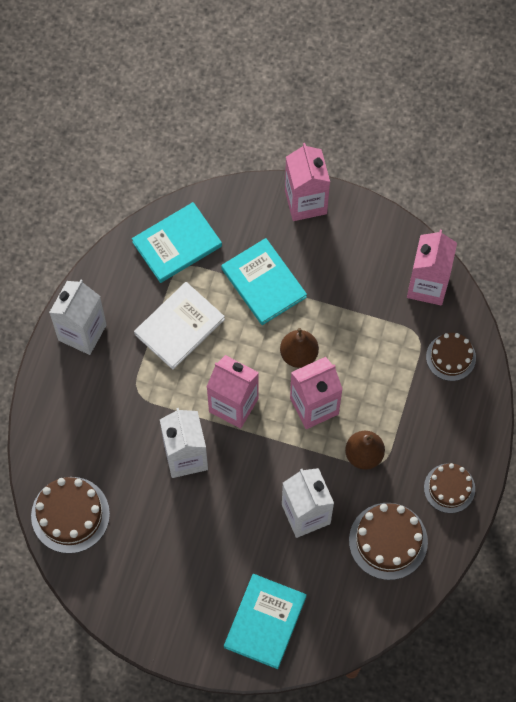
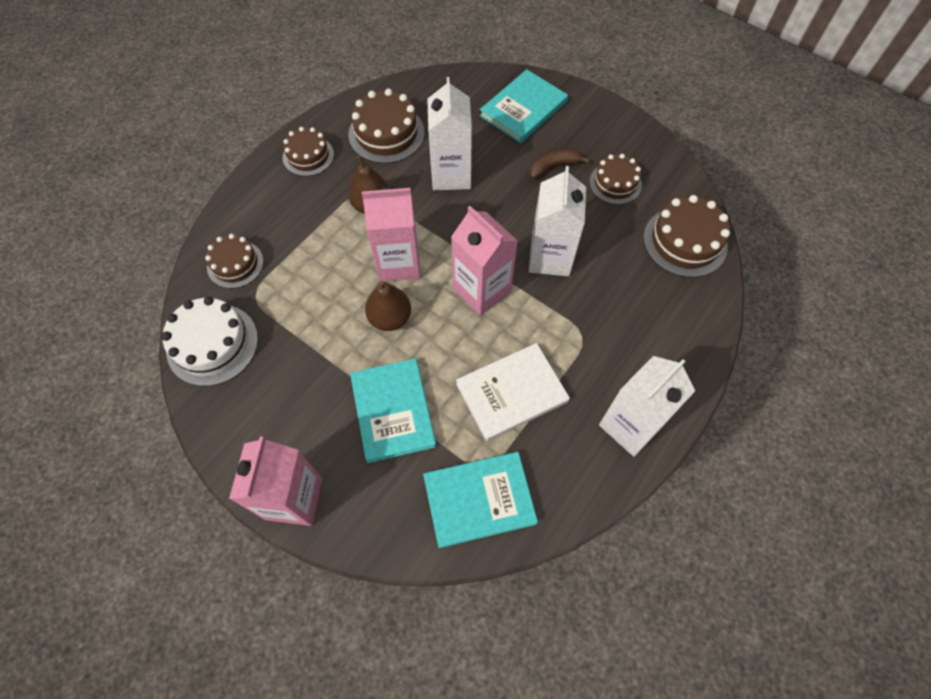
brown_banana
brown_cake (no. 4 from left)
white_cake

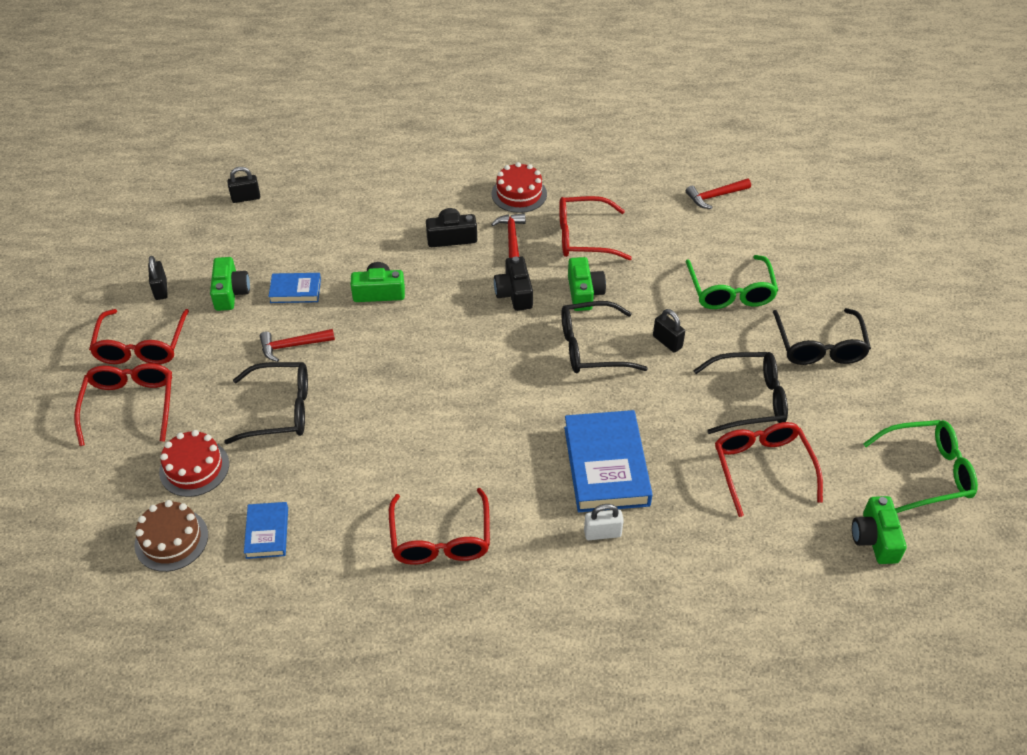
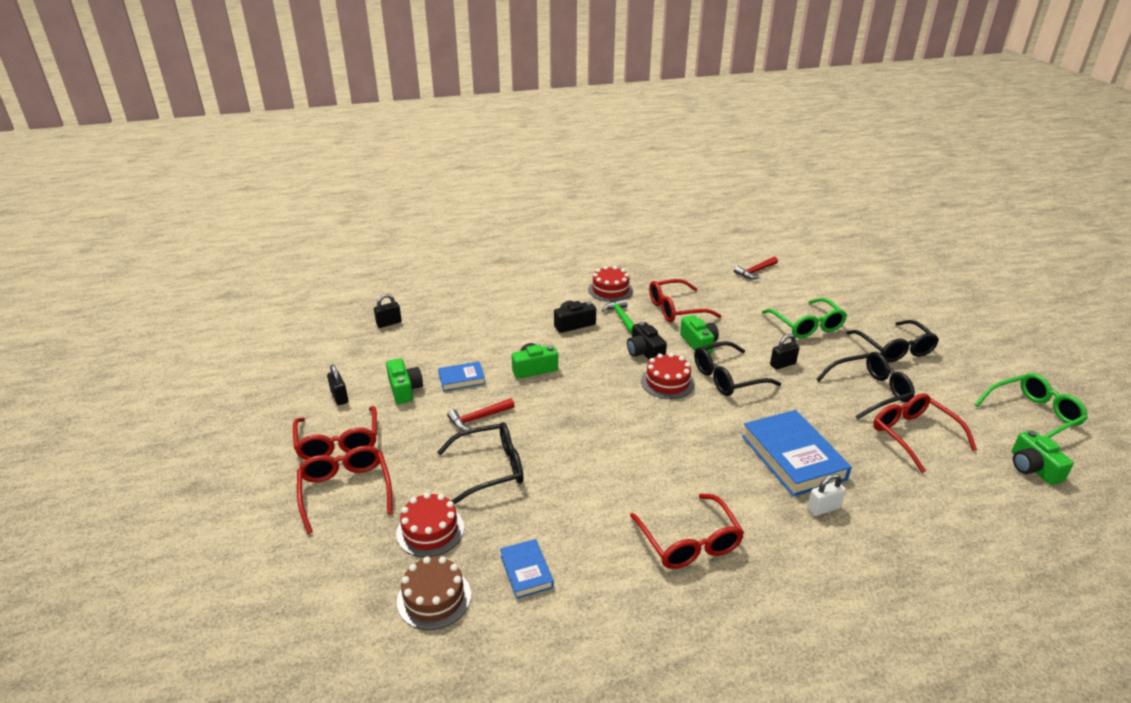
red_cake (no. 3 from left)
green_hammer
black_padlock (no. 3 from left)

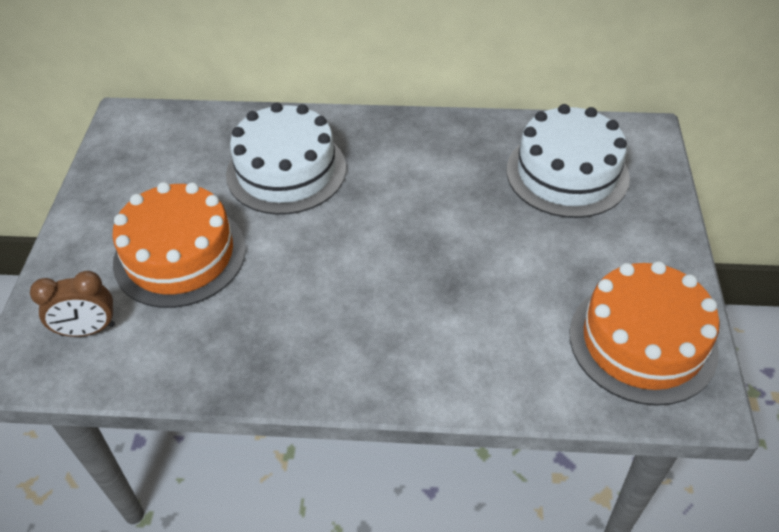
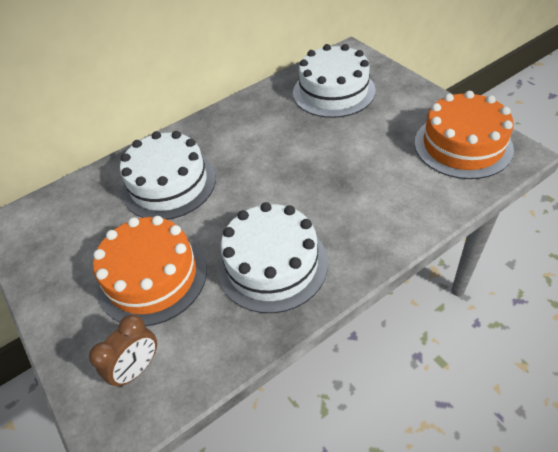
white_cake (no. 2 from left)

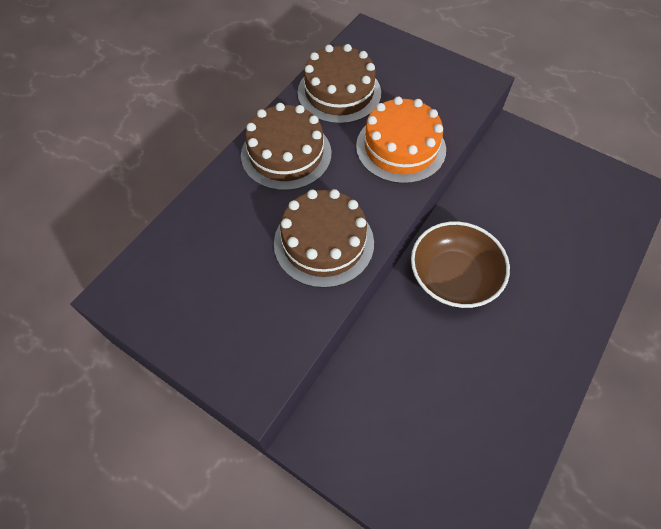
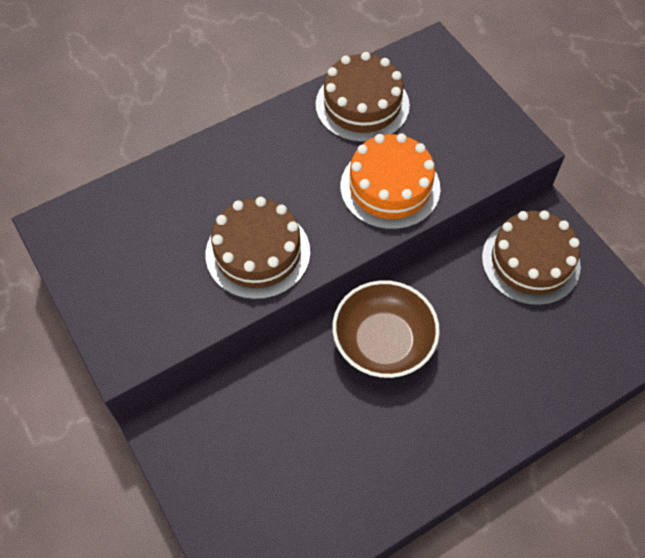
brown_cake (no. 3 from left)

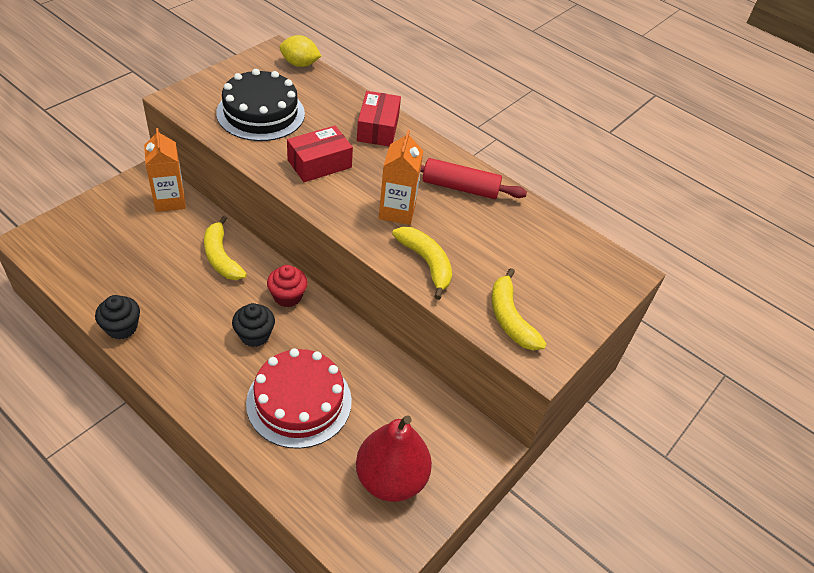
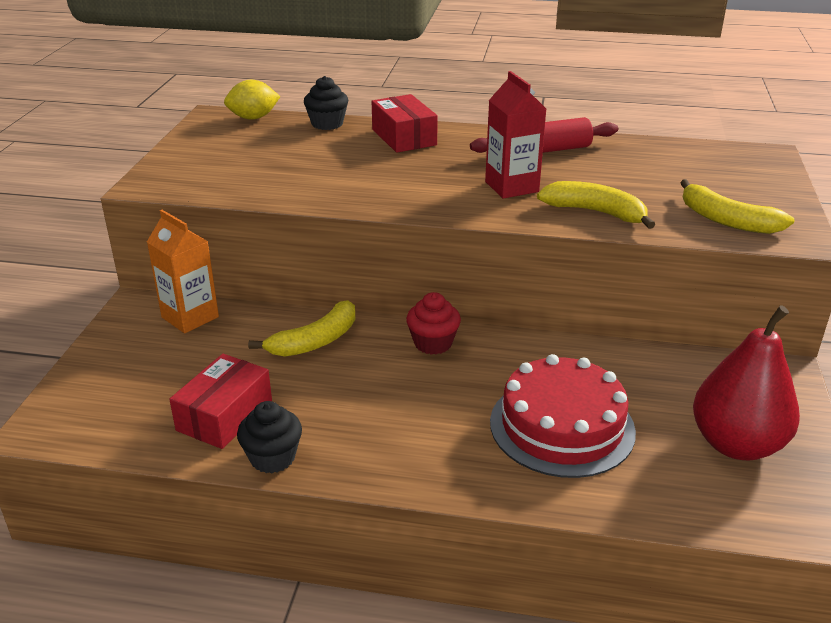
black_cake
black_cupcake (no. 2 from left)
red_box (no. 1 from left)
red_carton
yellow_banana (no. 1 from left)

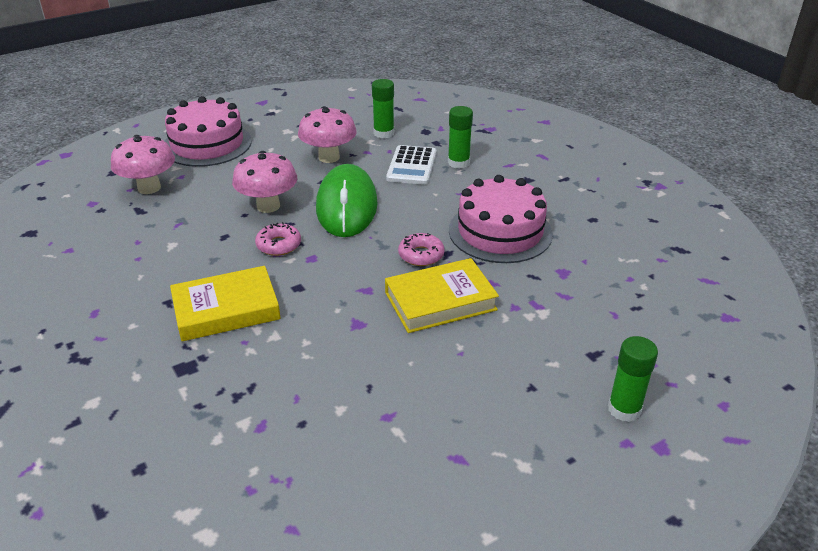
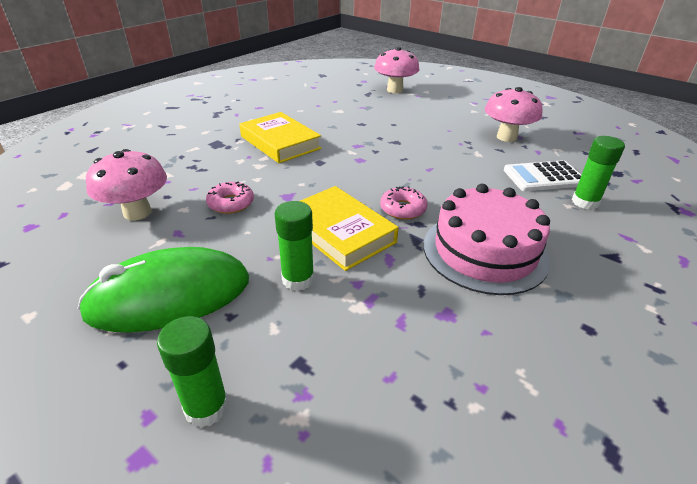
pink_cake (no. 1 from left in the first image)
pink_mushroom (no. 1 from left)
pink_donut (no. 1 from left)
green_mouse
green_glue_stick (no. 2 from left)

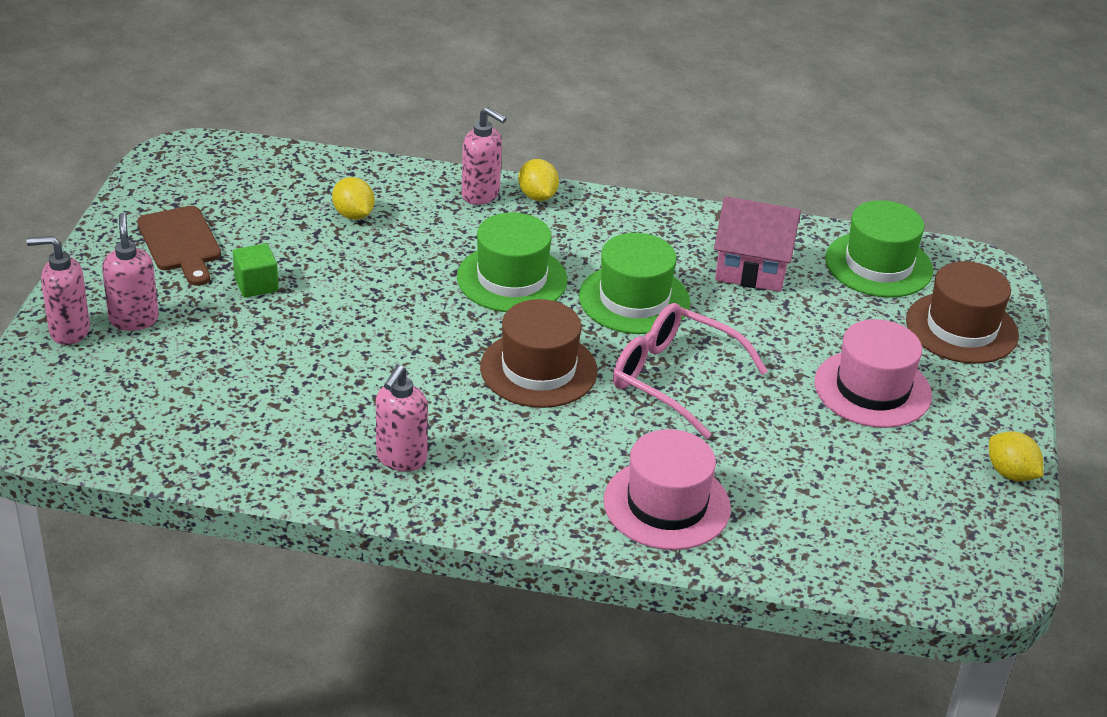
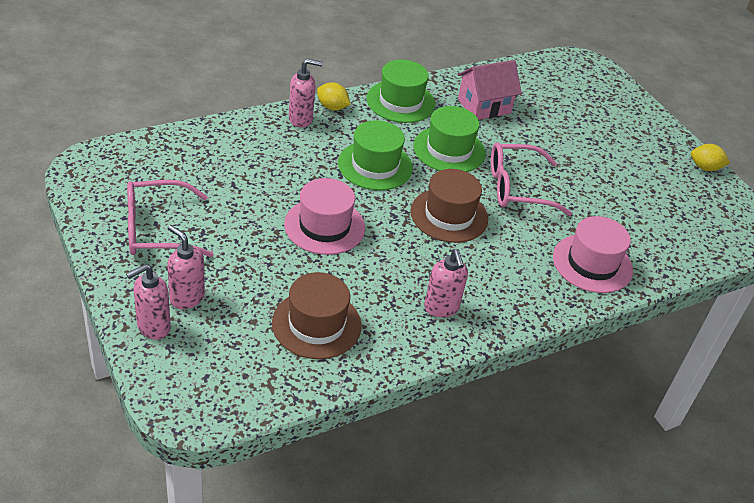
green_cube
yellow_lemon (no. 1 from left in the first image)
pink_hat (no. 1 from left)
green_hat (no. 2 from left)
brown_hat (no. 1 from left)
pink_glasses (no. 1 from left)

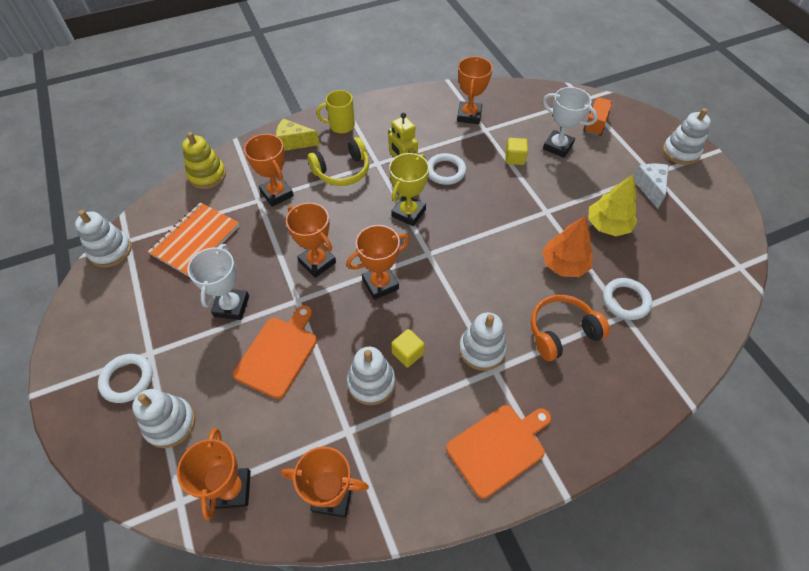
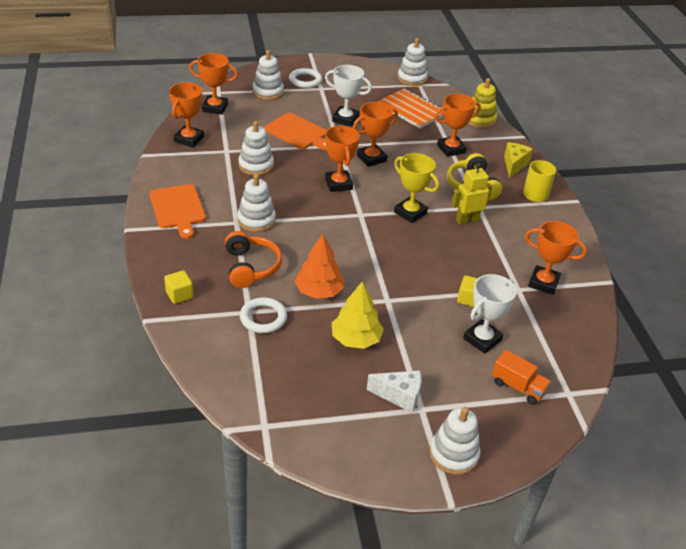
white_ring (no. 2 from left in the first image)
yellow_cube (no. 1 from left)

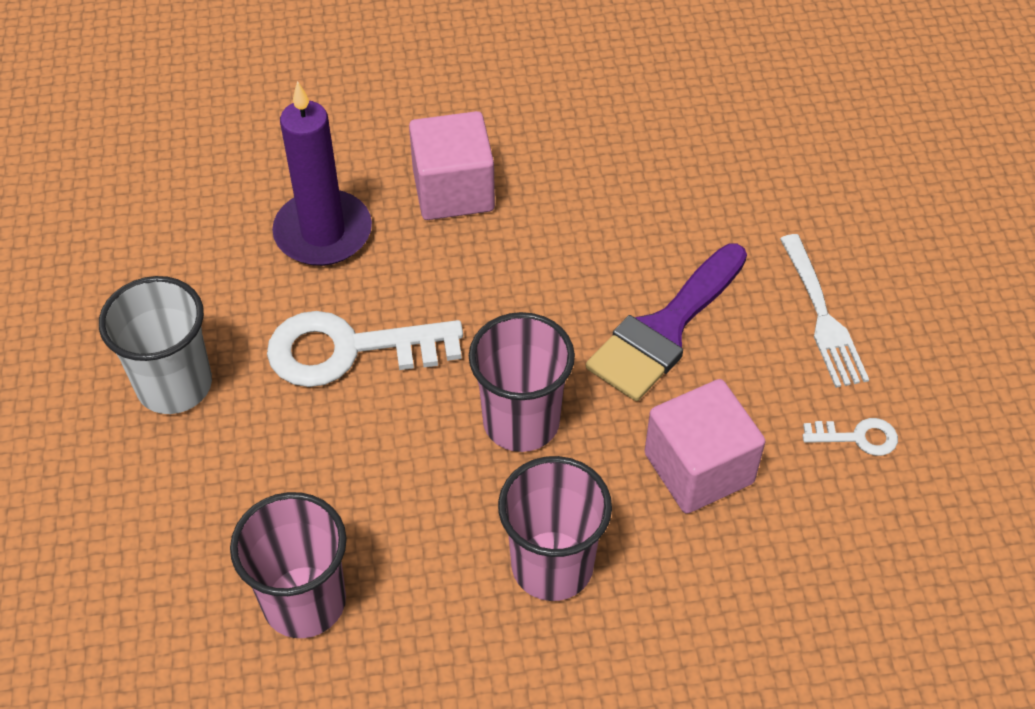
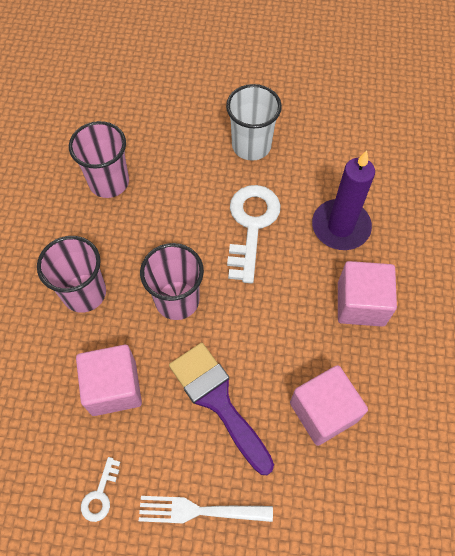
pink_cube (no. 2 from left)

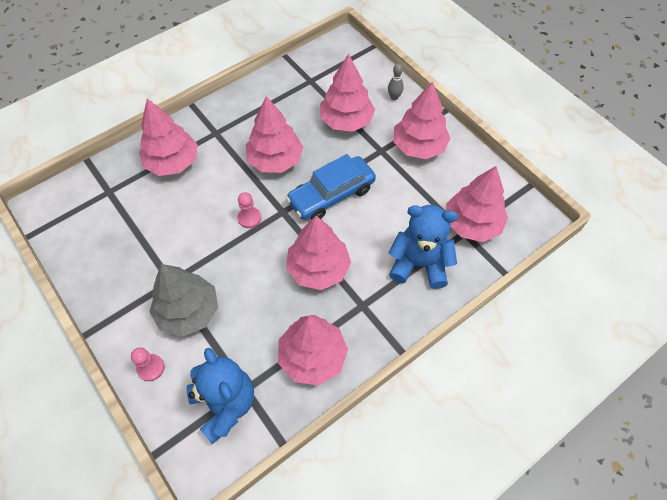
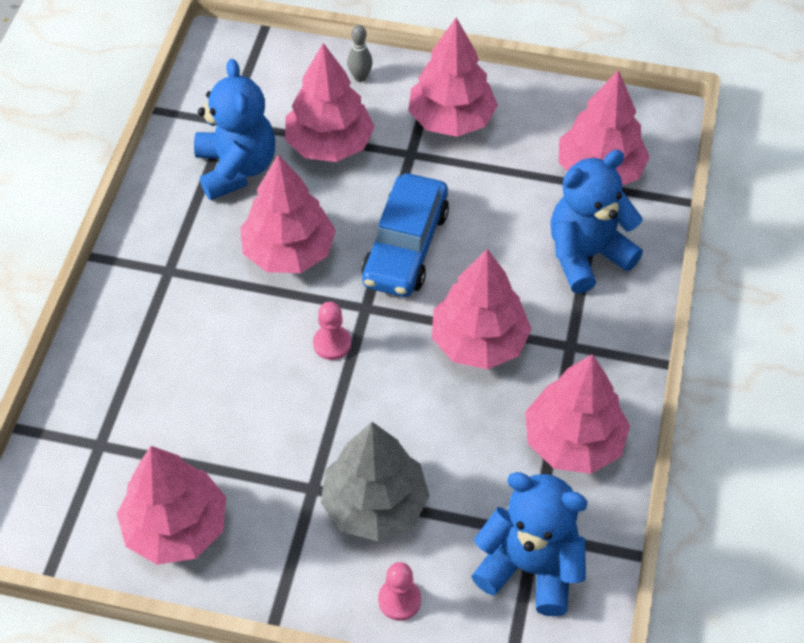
blue_teddy_bear (no. 1 from left)
pink_tree (no. 1 from left)

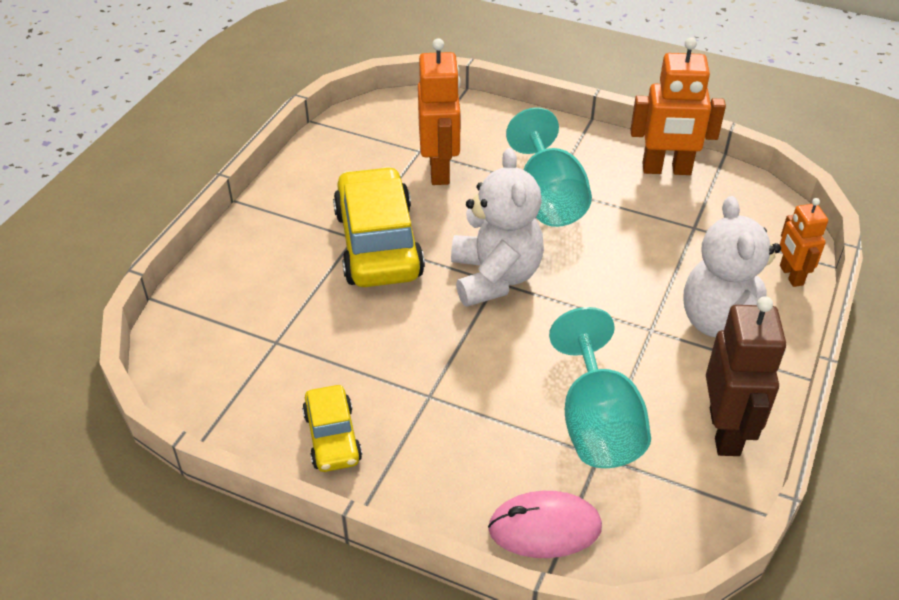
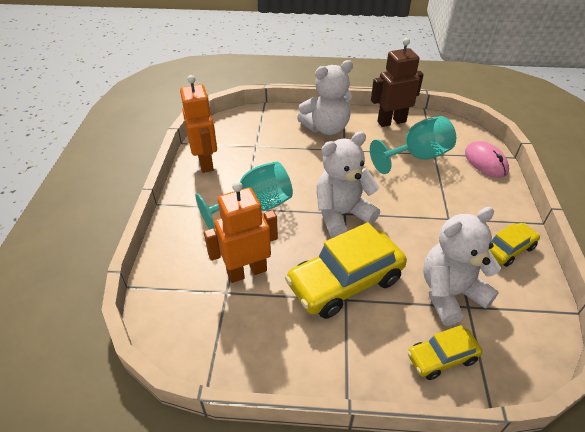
orange_robot (no. 3 from left in the first image)
yellow_car (no. 2 from left)
white_teddy_bear (no. 3 from left)

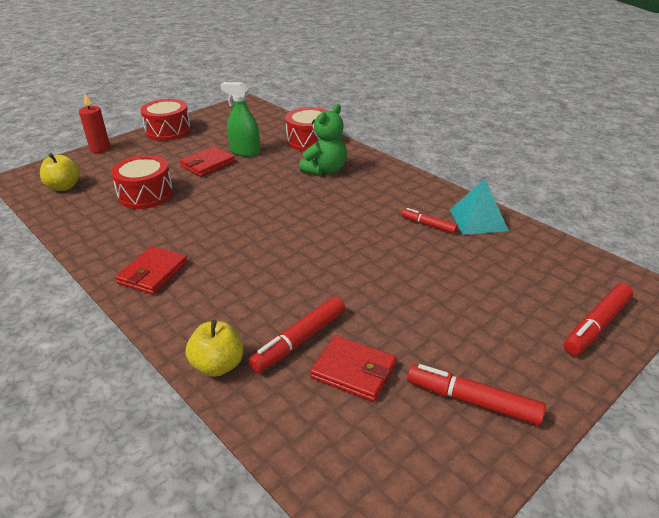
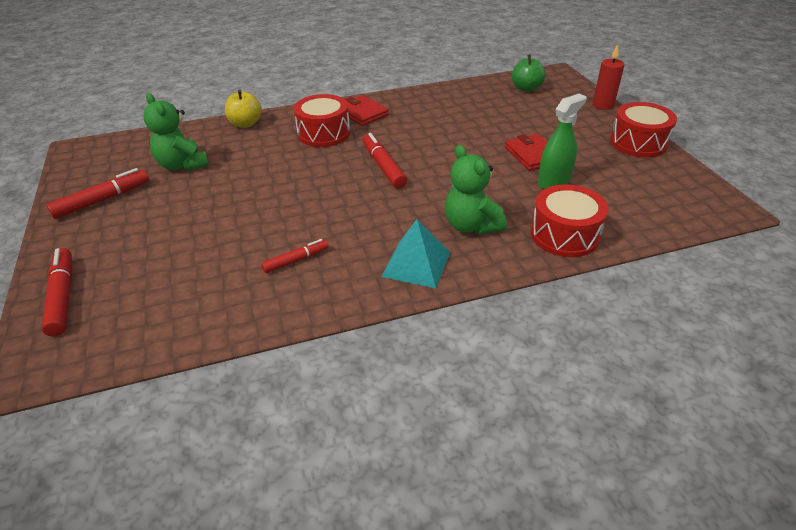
red_drum (no. 1 from left)
red_marker (no. 4 from left)
turquoise_pyramid
green_teddy_bear (no. 1 from left)
green_apple

